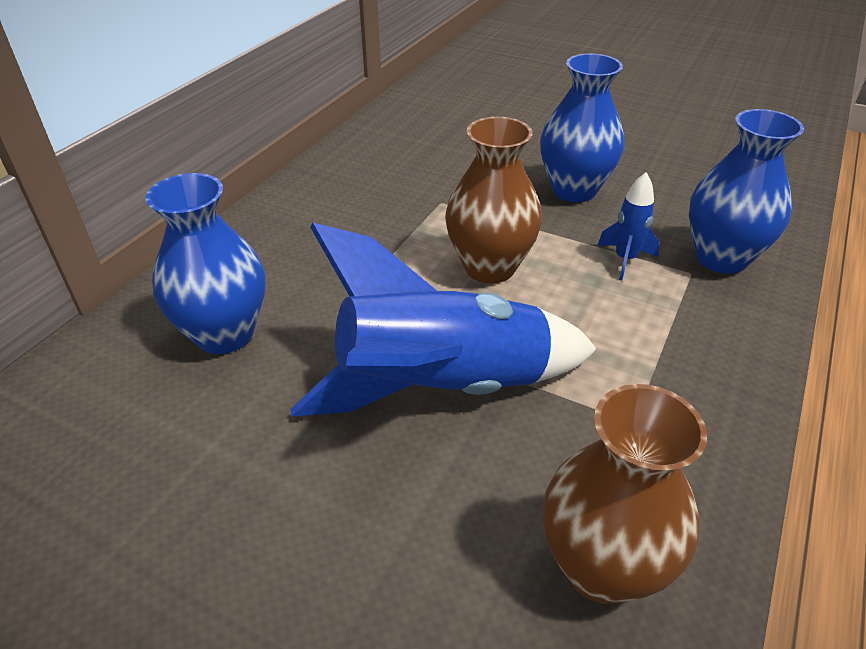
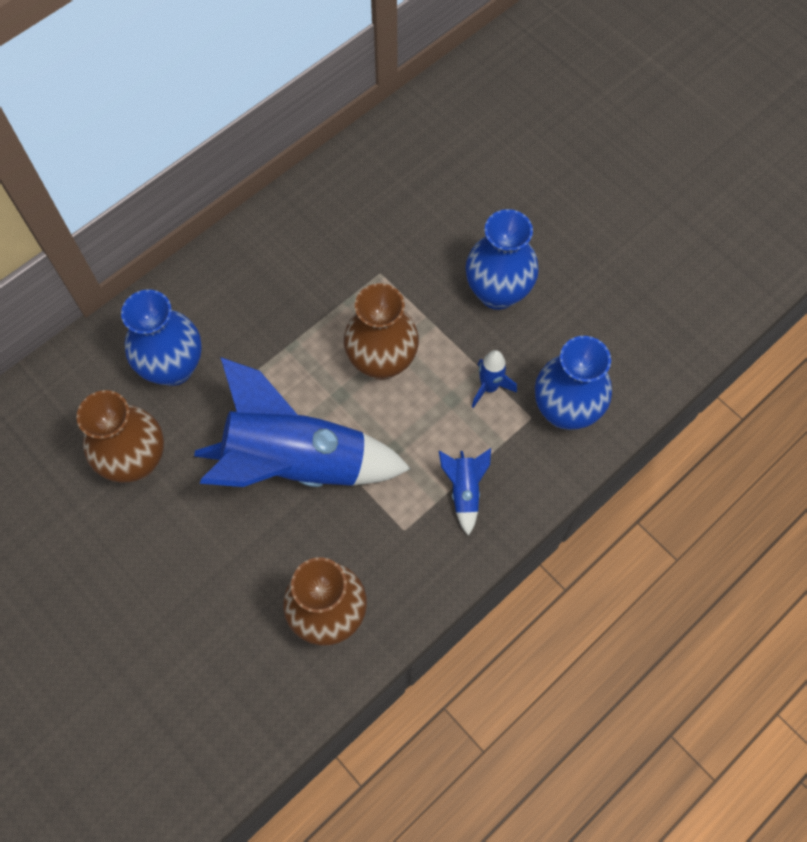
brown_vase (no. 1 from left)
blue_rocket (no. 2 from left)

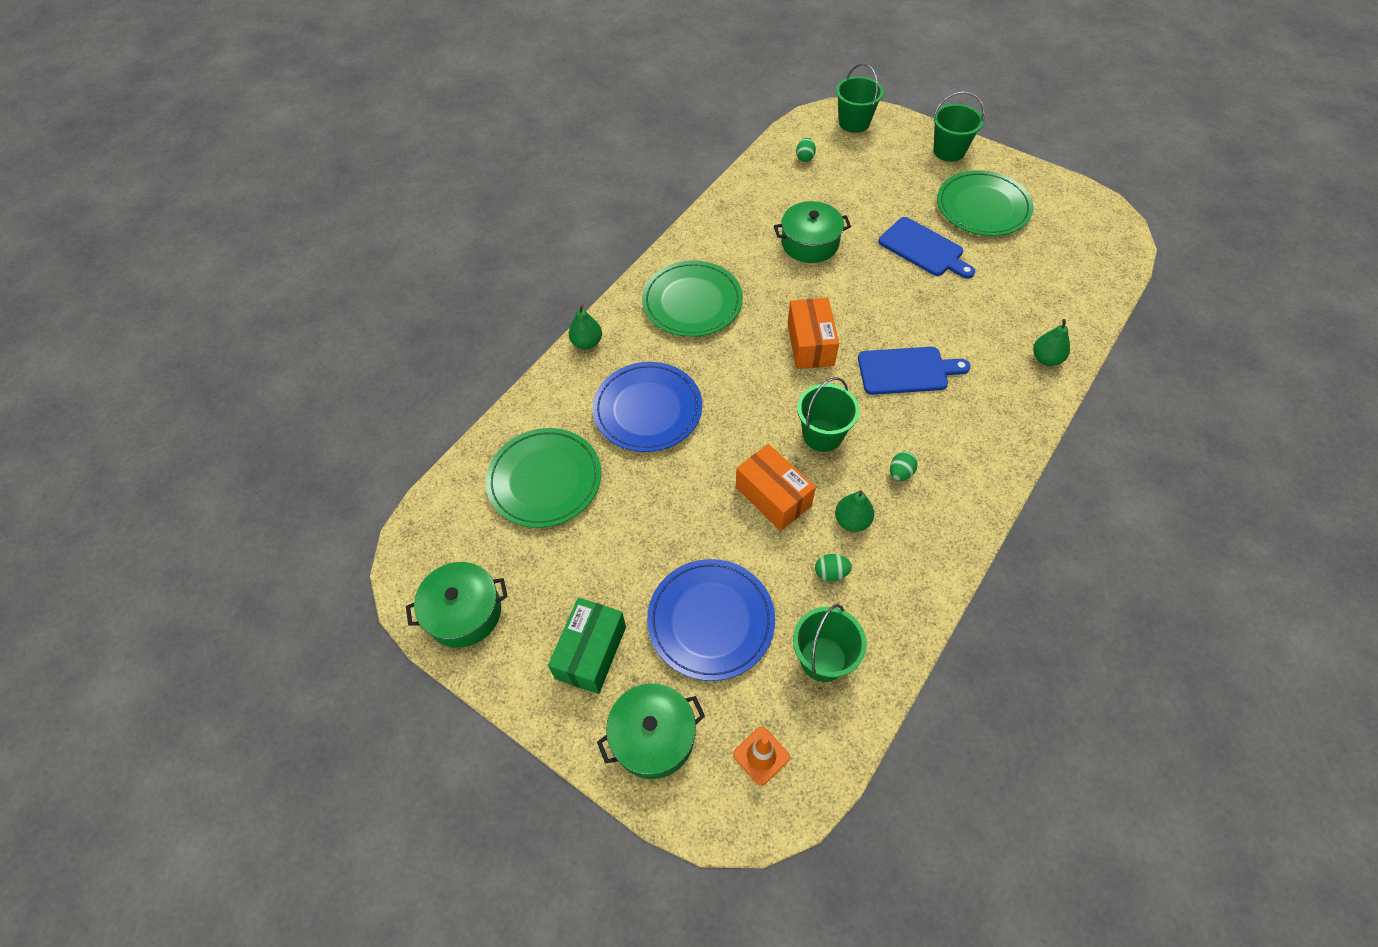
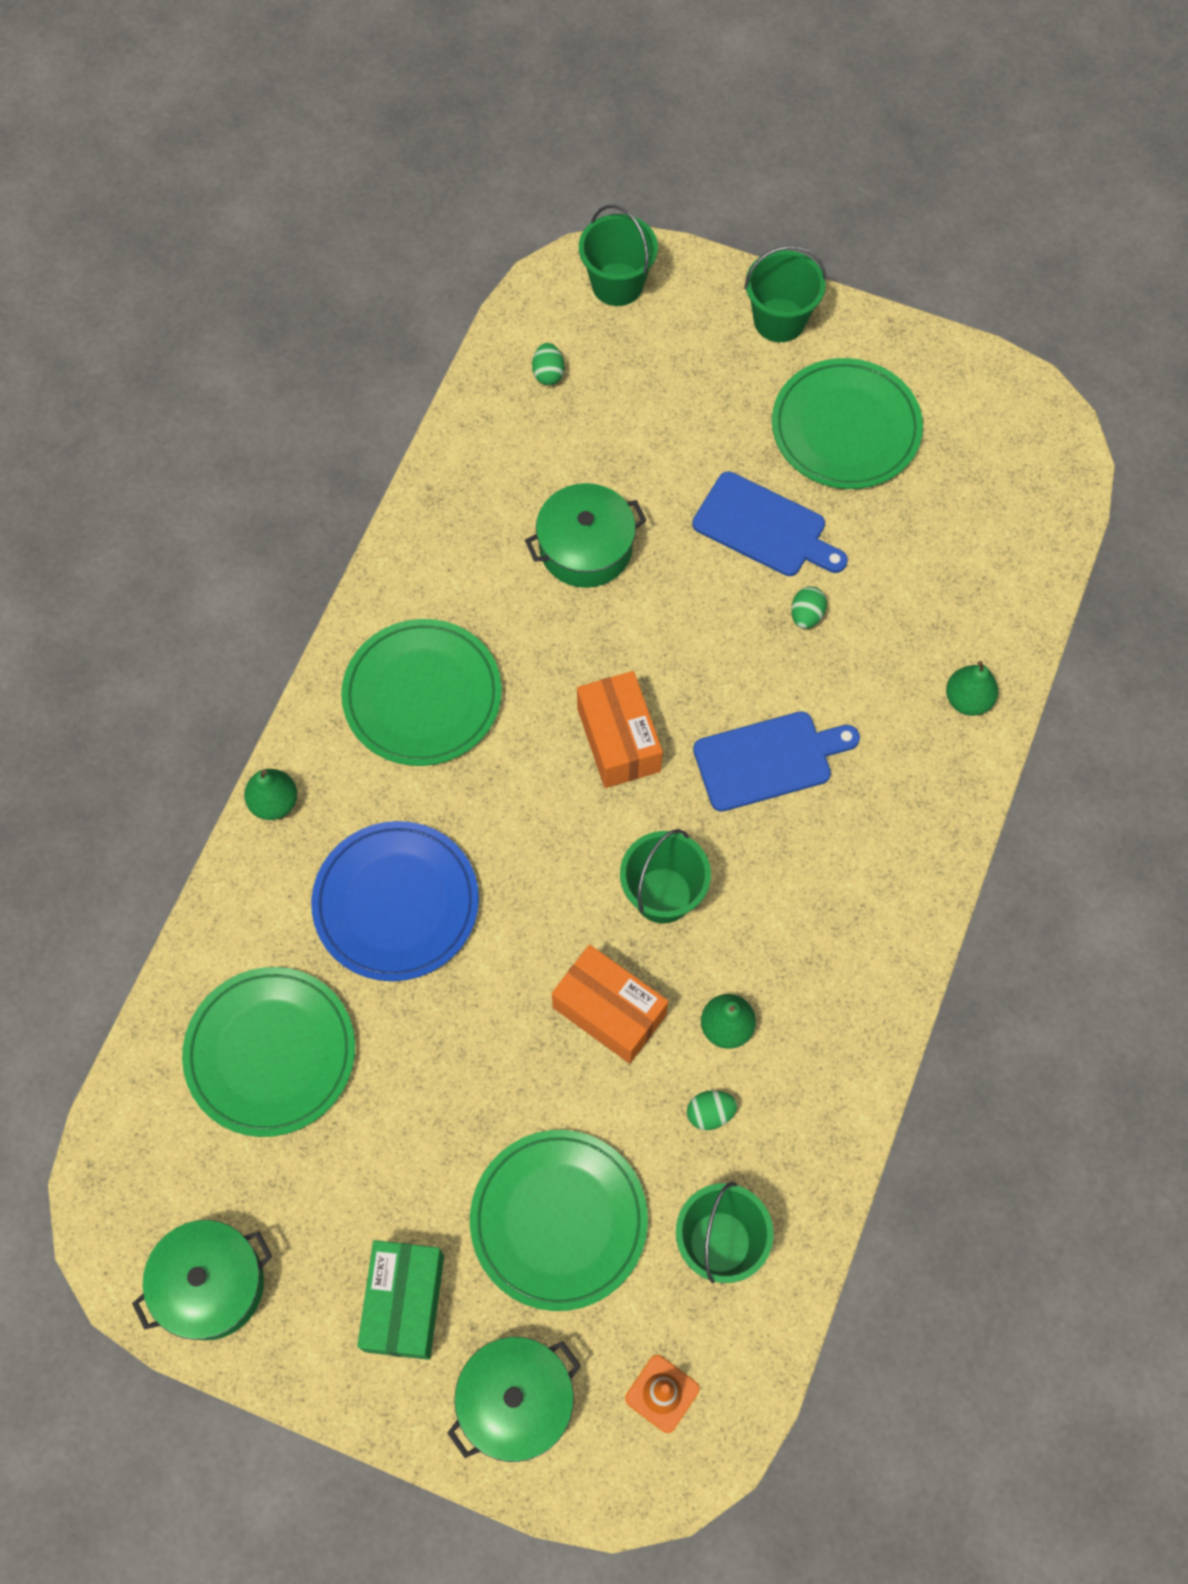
green_egg (no. 3 from left)
green_plate (no. 3 from left)

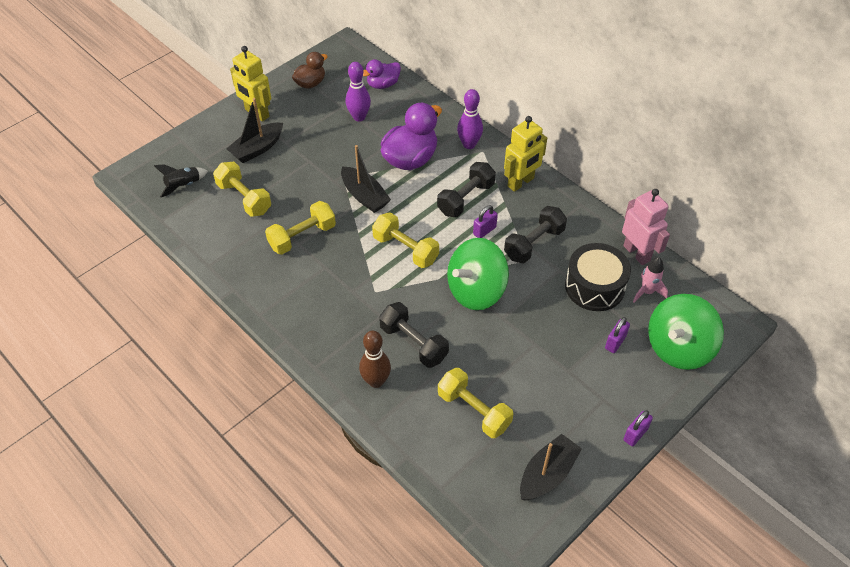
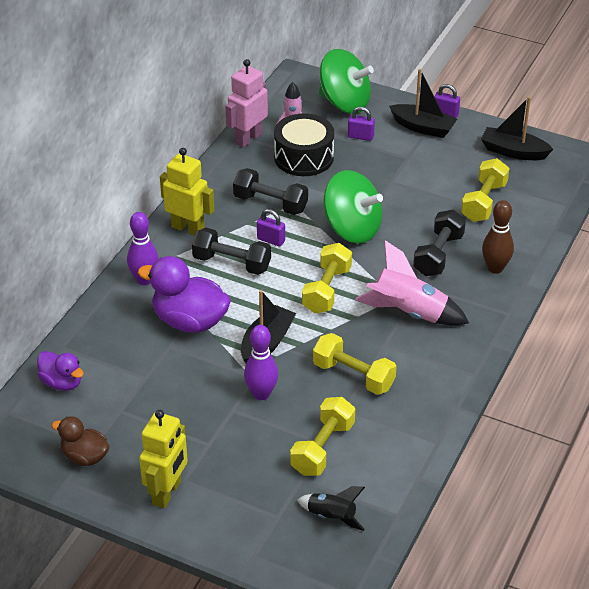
pink_rocket (no. 2 from left)
black_boat (no. 2 from left)
purple_bowling_pin (no. 2 from left)

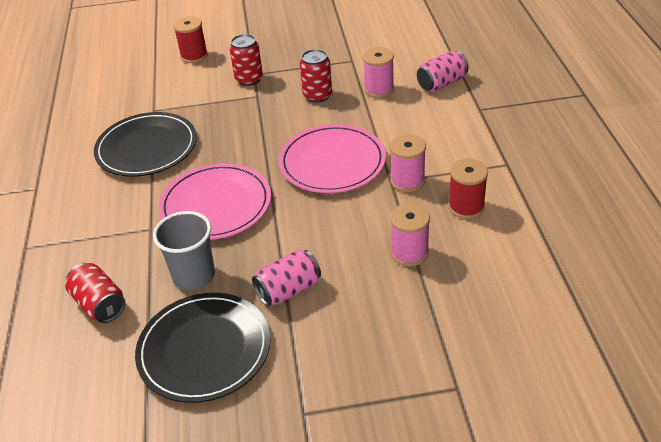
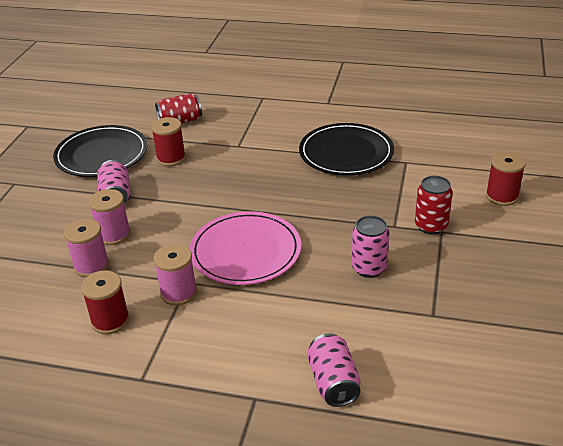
pink_plate (no. 1 from left in the first image)
pink_spool (no. 2 from left)
red_spool (no. 2 from left)
pink_can (no. 3 from left)

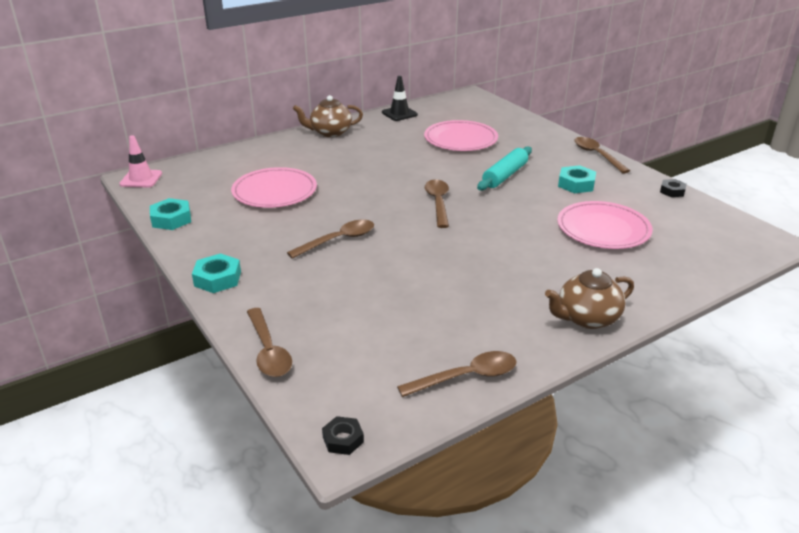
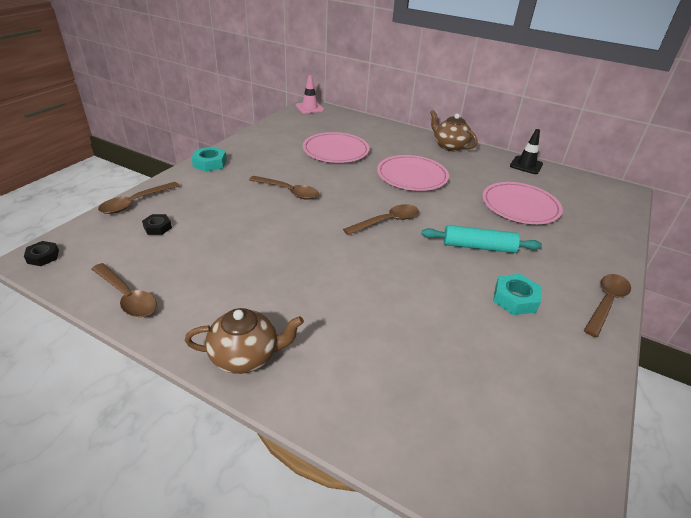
turquoise_nut (no. 1 from left in the first image)
pink_plate (no. 2 from left)
black_nut (no. 2 from left)
brown_teapot (no. 1 from left)

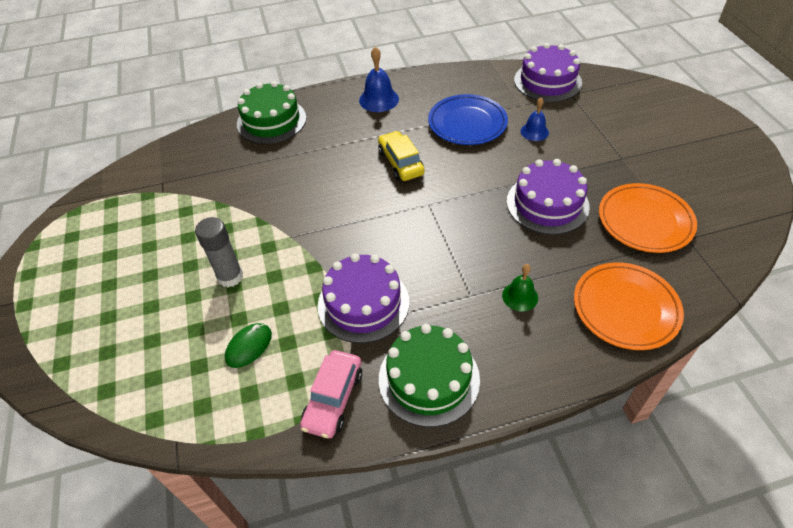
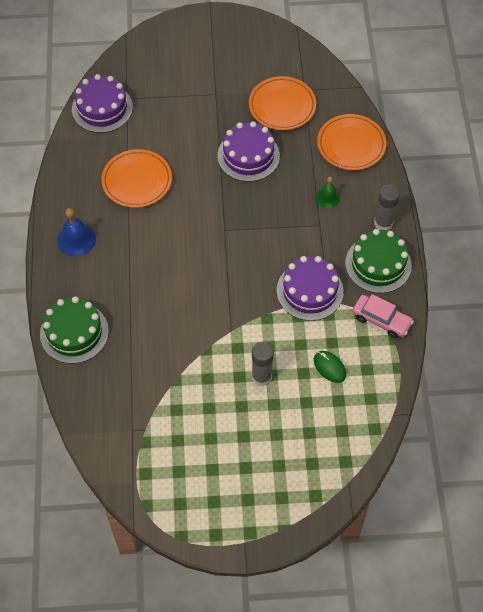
yellow_car
blue_bell (no. 2 from left in the first image)
grey_glue_stick (no. 2 from left)
orange_plate (no. 1 from left)

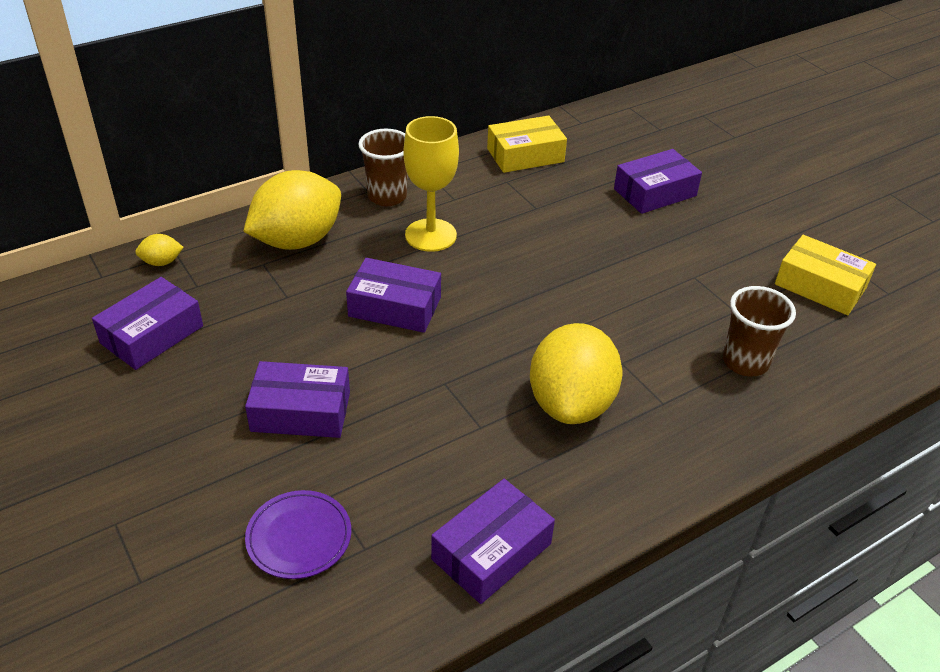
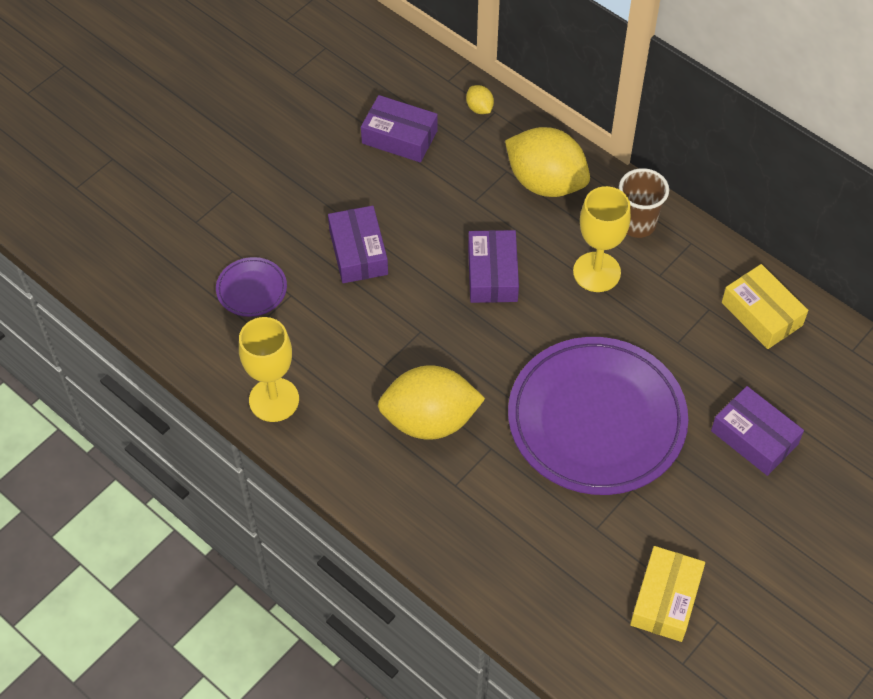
brown_cup (no. 2 from left in the first image)
purple_plate (no. 2 from left)
yellow_goblet (no. 1 from left)

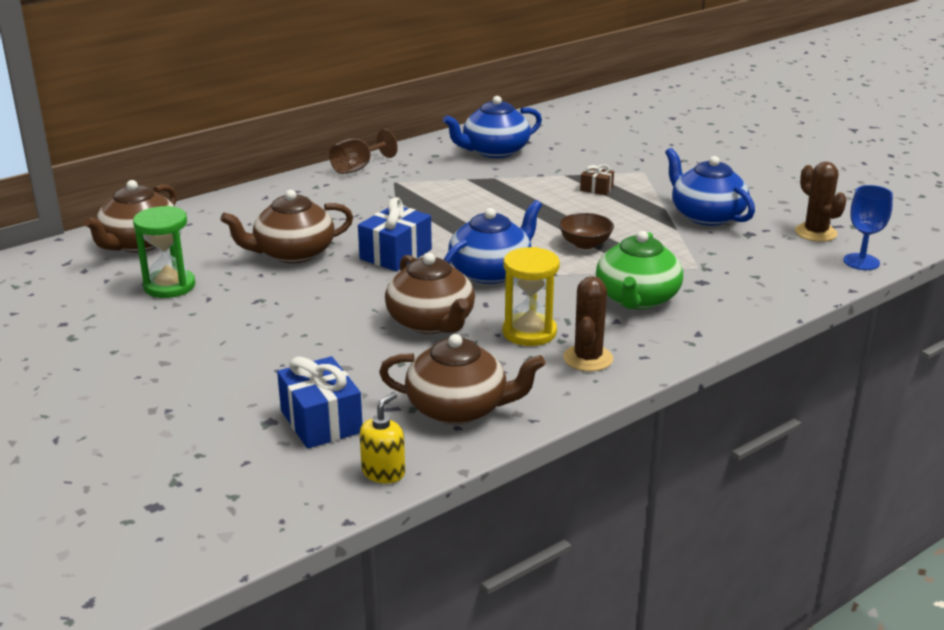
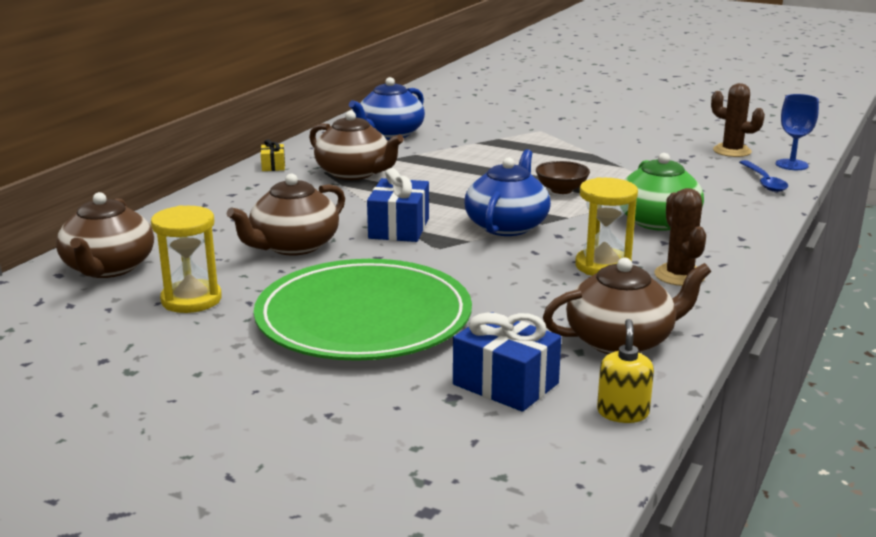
brown_gift
blue_teapot (no. 3 from left in the first image)
green_plate
blue_spoon
brown_teapot (no. 3 from left)
yellow_gift
yellow_hourglass (no. 1 from left)

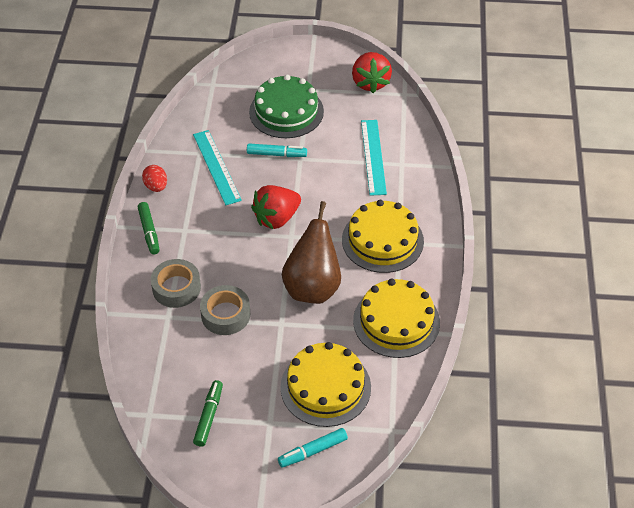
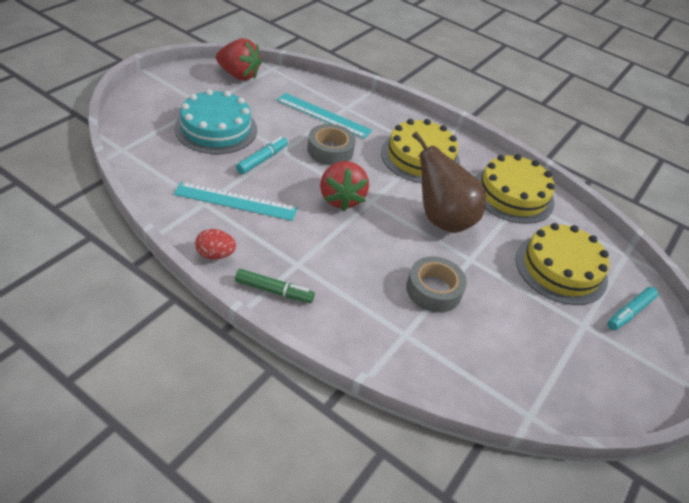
green_marker (no. 2 from left in the first image)
grey_tape (no. 1 from left)
turquoise_cake
turquoise_marker (no. 2 from left)

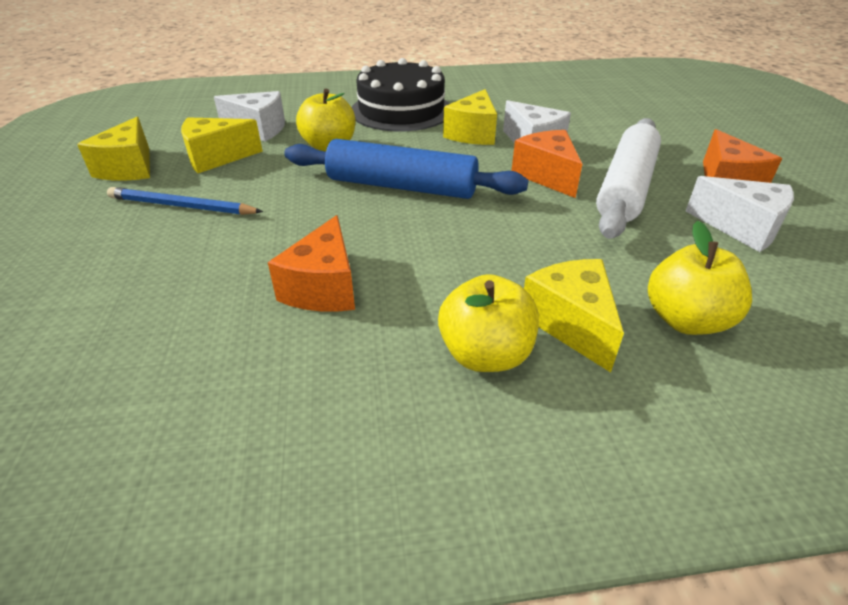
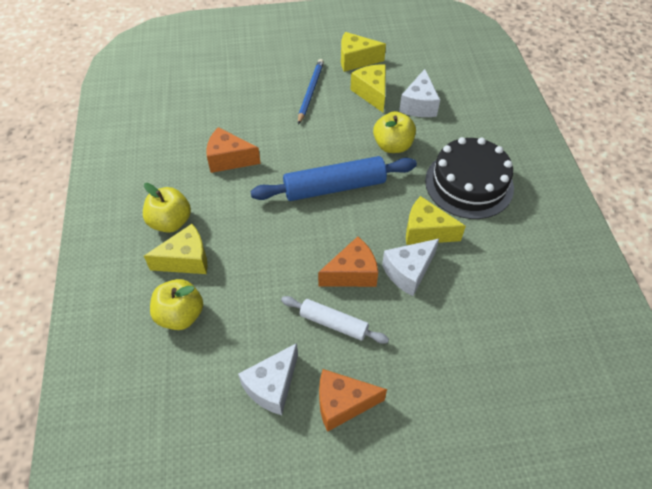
blue_rolling_pin
white_rolling_pin

